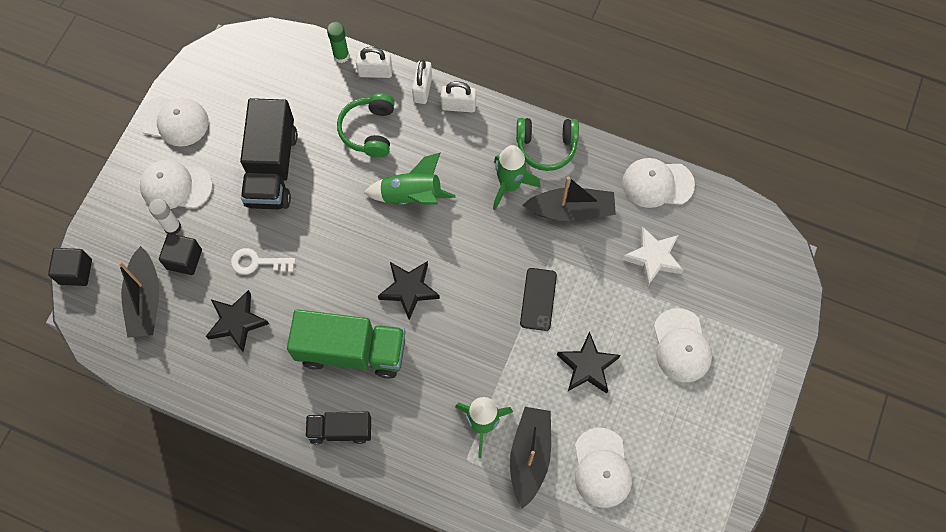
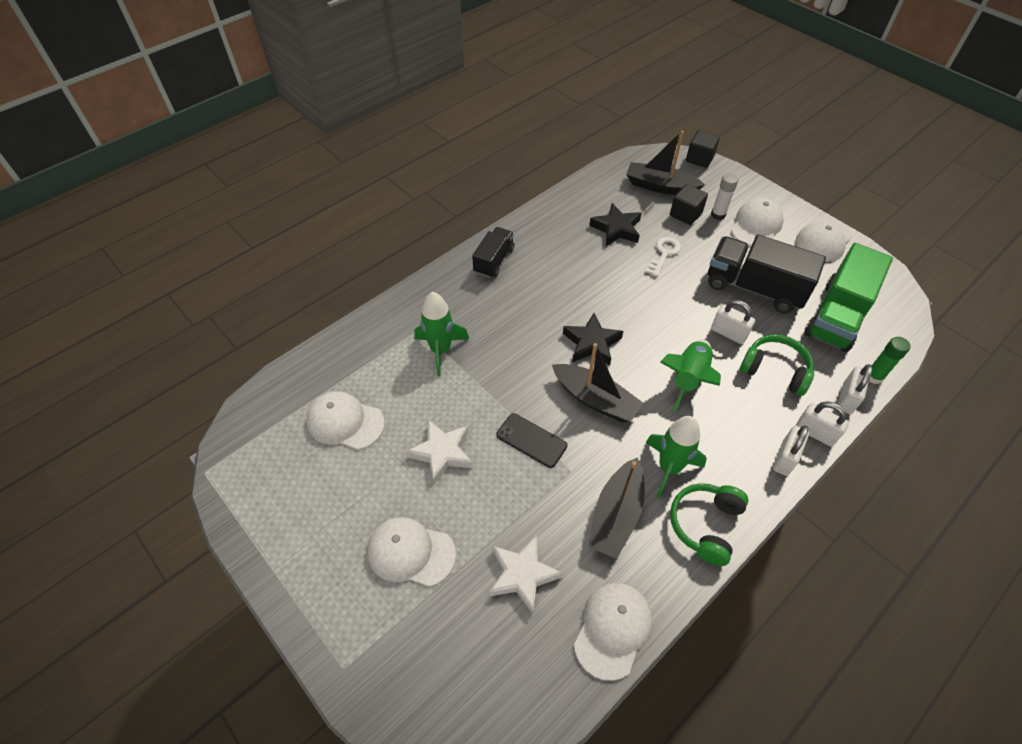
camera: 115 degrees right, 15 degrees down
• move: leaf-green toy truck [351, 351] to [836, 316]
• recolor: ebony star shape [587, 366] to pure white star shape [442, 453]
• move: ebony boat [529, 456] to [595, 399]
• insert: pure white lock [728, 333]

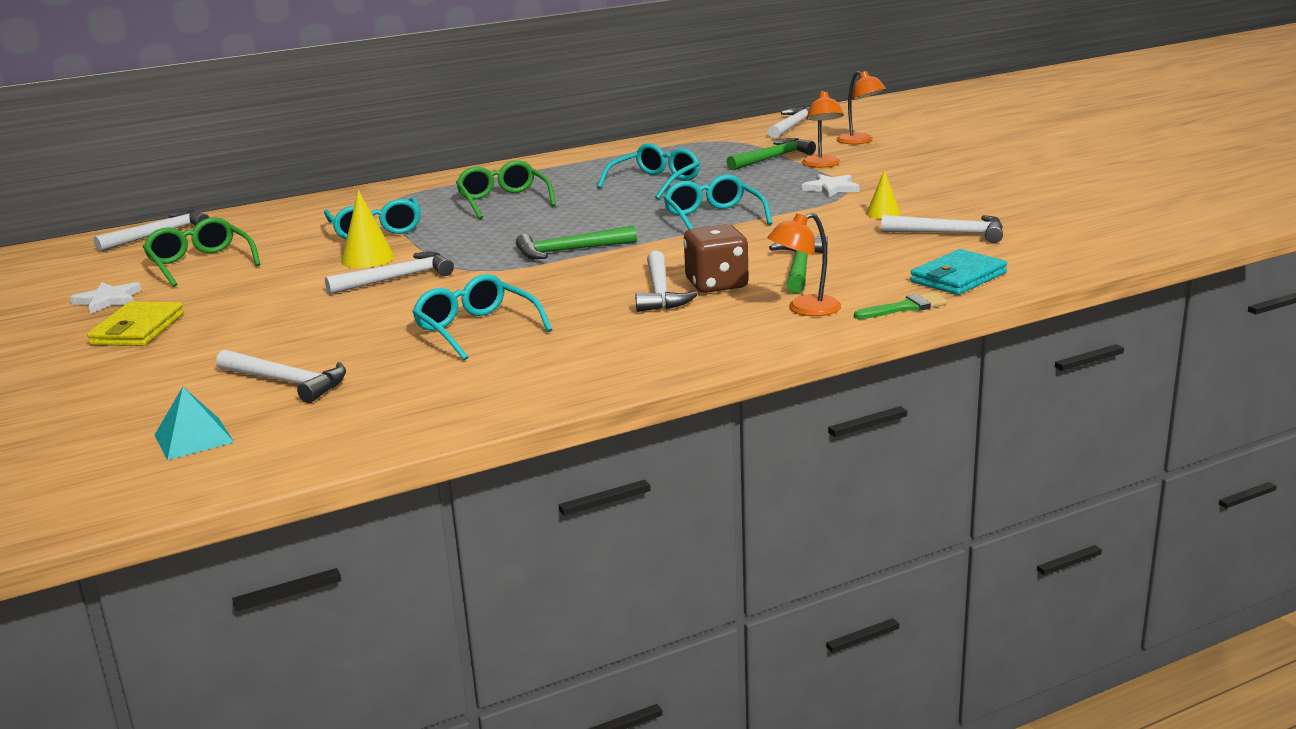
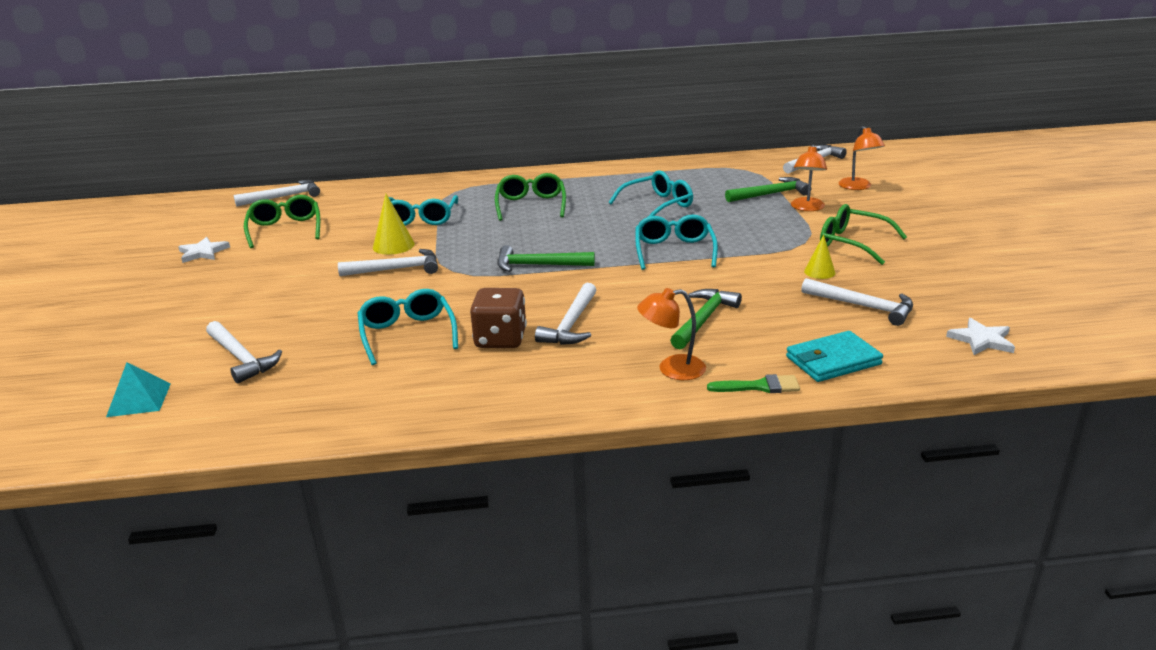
camera: 20 degrees right, 5 degrees up
• move: pure white star shape [831, 188] to [981, 340]
• move: russet dice [716, 284] to [500, 339]
• delete: yellow billfold [137, 329]
• insert: leaf-green spectacles [852, 243]

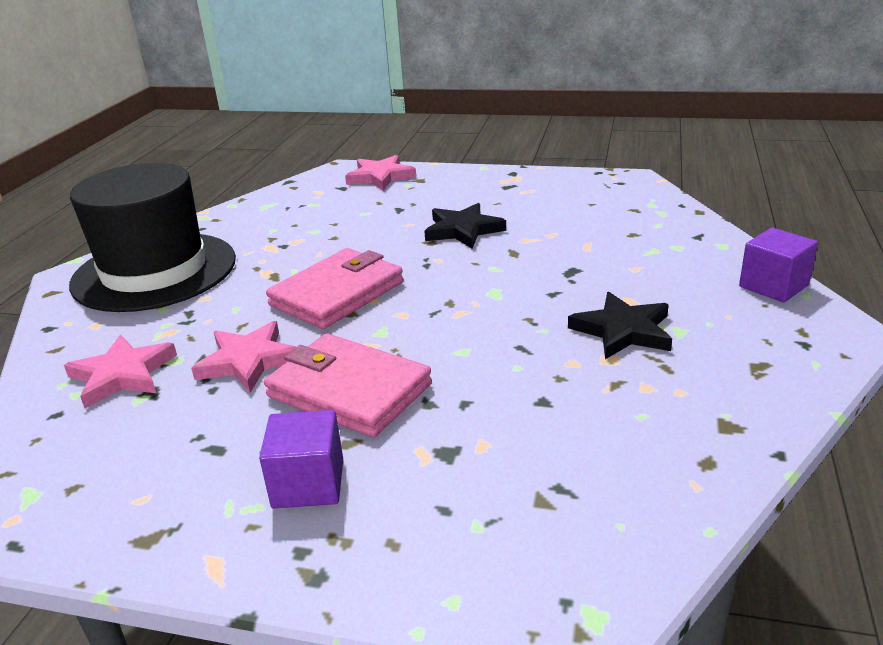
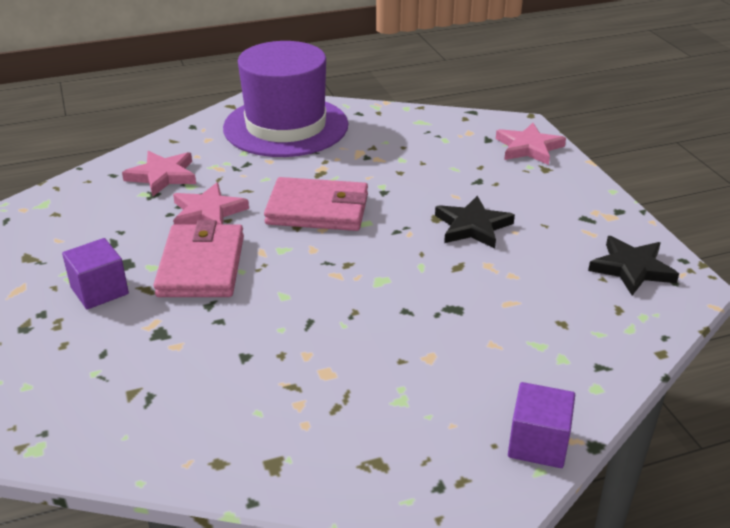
camera: 55 degrees right, 5 degrees up
• recolor: ebony tall hat [154, 271] to violet tall hat [286, 126]
• move: ebony star shape [623, 331] to [631, 268]

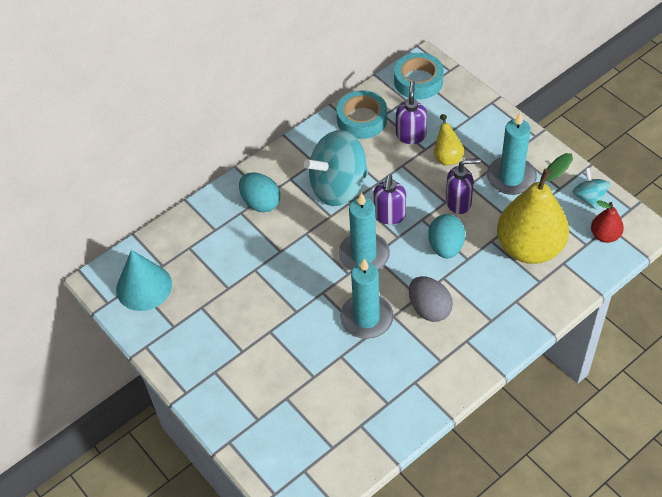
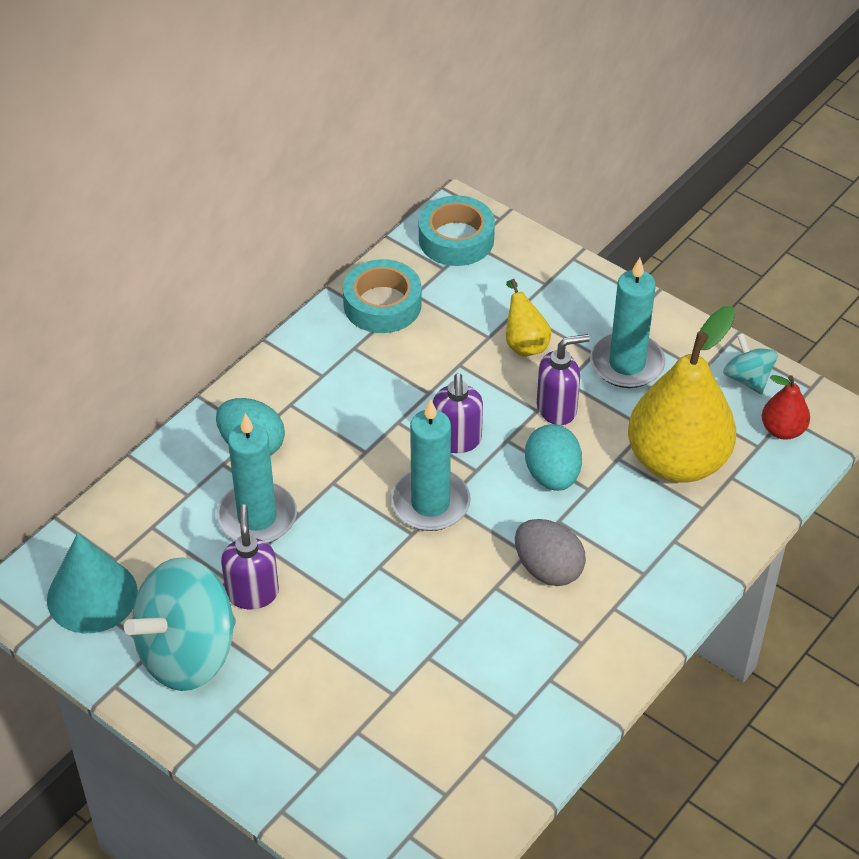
camera: 15 degrees left, 5 degrees down
• move: violet soap dispenser [411, 135] to [252, 593]
• move: aqua toy top [338, 187] to [187, 653]
• move: aqua wax candle [366, 318] to [257, 517]

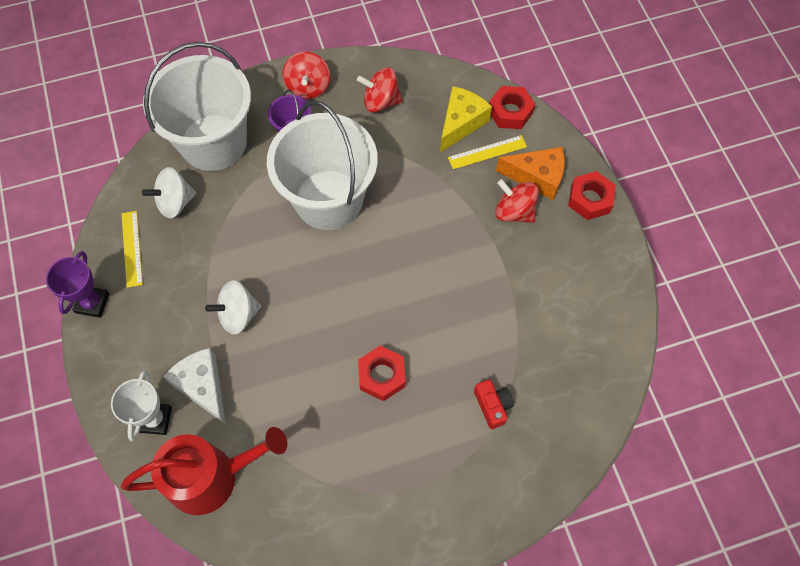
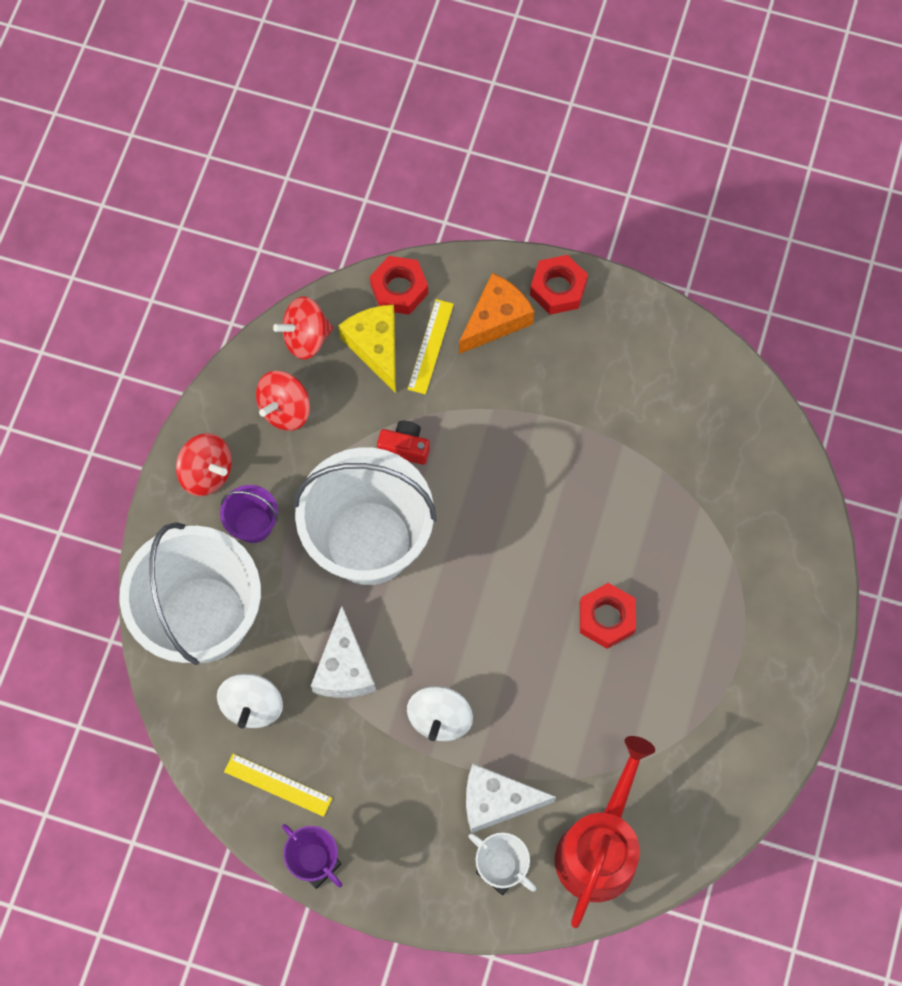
camera: 55 degrees left, 5 degrees up
• move: crimson toy top [514, 211] to [306, 338]
• move: crimson compact camera [492, 406] to [405, 447]
• insert: pure white cheese wedge [344, 668]

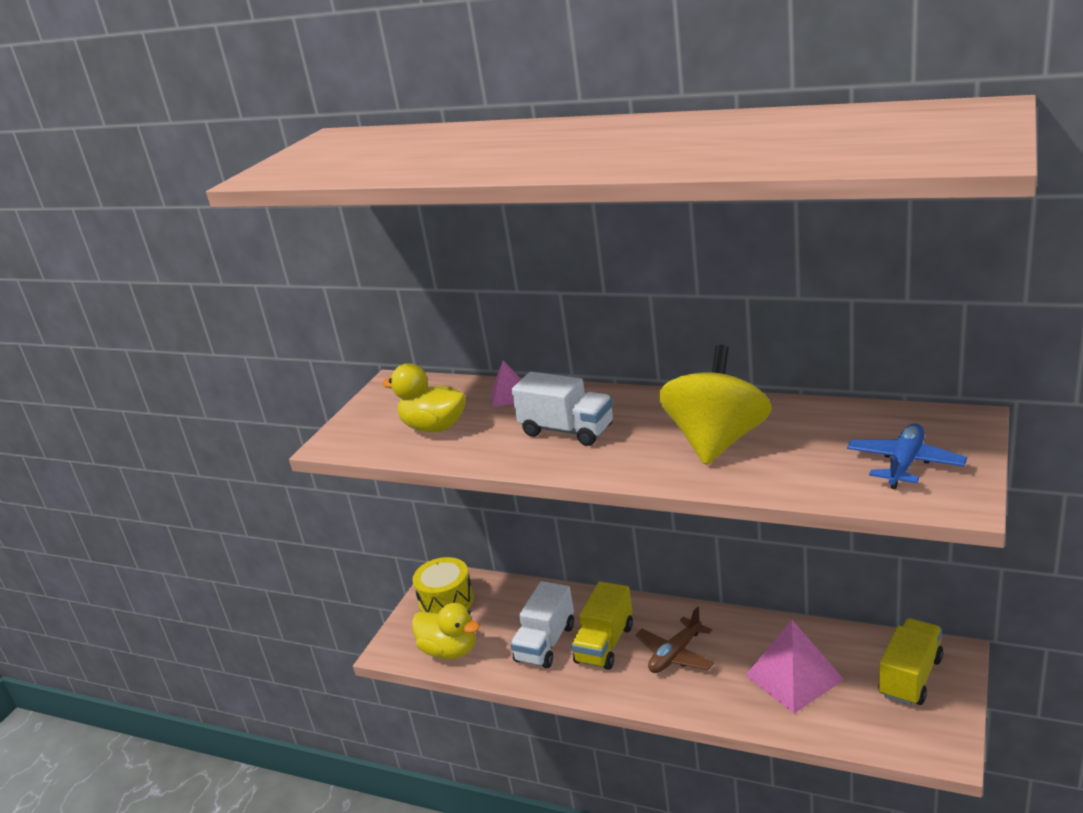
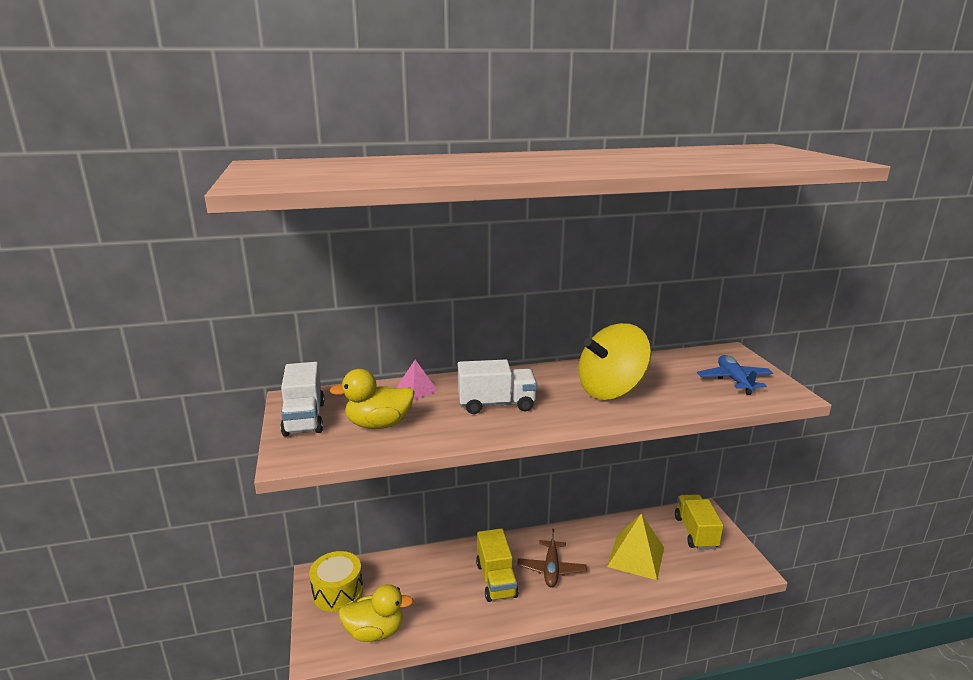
camera: 40 degrees left, 5 degrees down
• rotate: yellow toy top [717, 442] = [611, 390] 105 degrees counterclockwise
• move: pure white toy truck [545, 643] to [304, 419]
• recolor: rosy pyramid [794, 677] to yellow pyramid [636, 556]

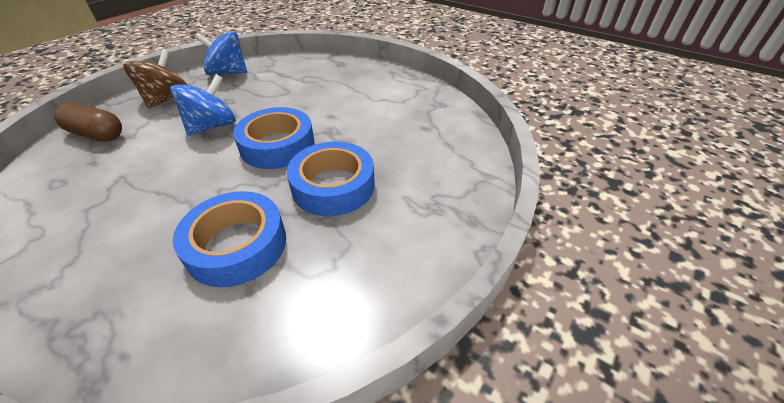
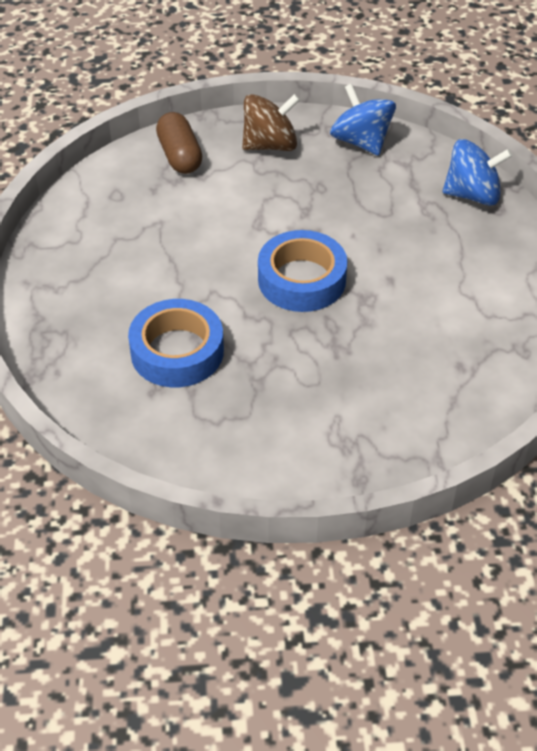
camera: 50 degrees right, 5 degrees up
• move: cobalt toy top [212, 126] to [472, 194]
• delete: cobalt sticky tape [333, 186]

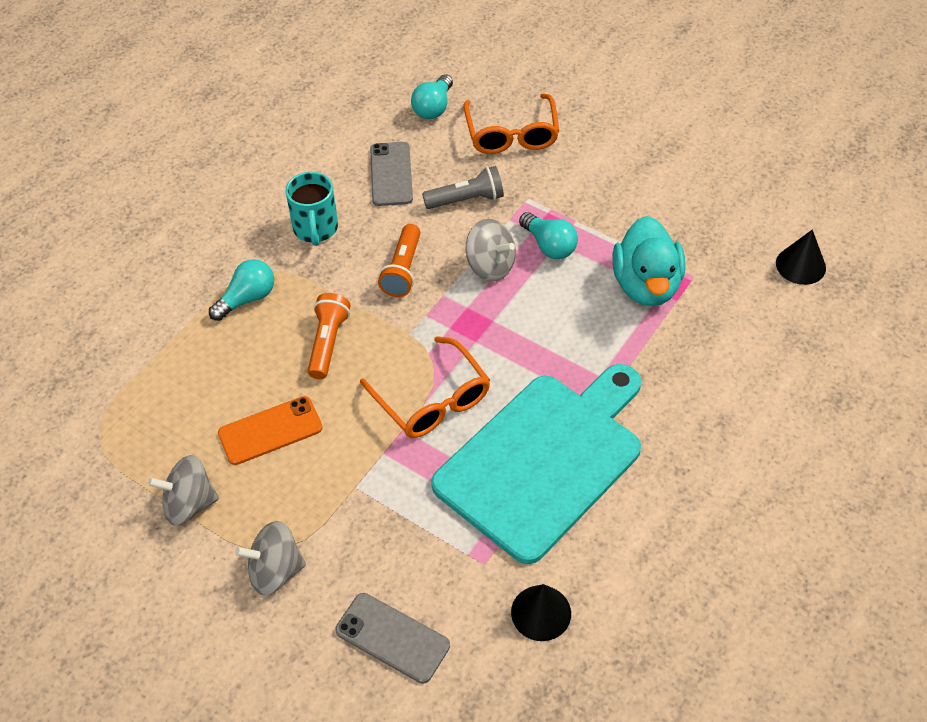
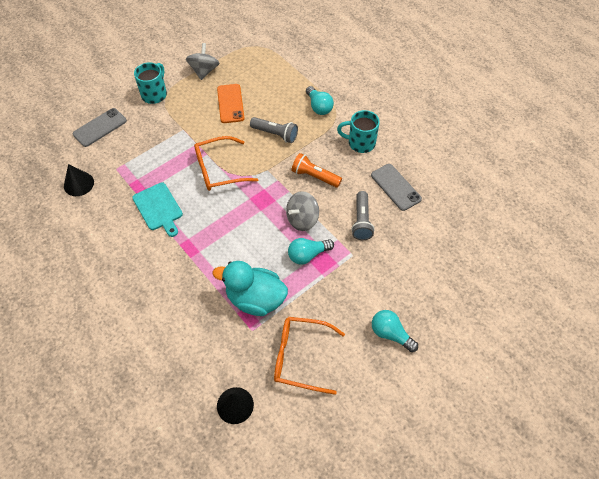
camera: 105 degrees right, 5 degrees up
• move: aqua lightbulb [433, 107] to [390, 334]
• move: orange-coloured spectacles [511, 134] to [300, 357]
• rotate: ash-grey smartphone [391, 174] = [395, 187] 45 degrees clockwise
• recolor: orange-coloured pocket torch [328, 342] to ash-grey pocket torch [275, 134]
• resize: aqua cutting board [543, 460] = [158, 208] x0.48
• replace: ash-grey toy top [275, 571] to aqua tea mug [155, 94]

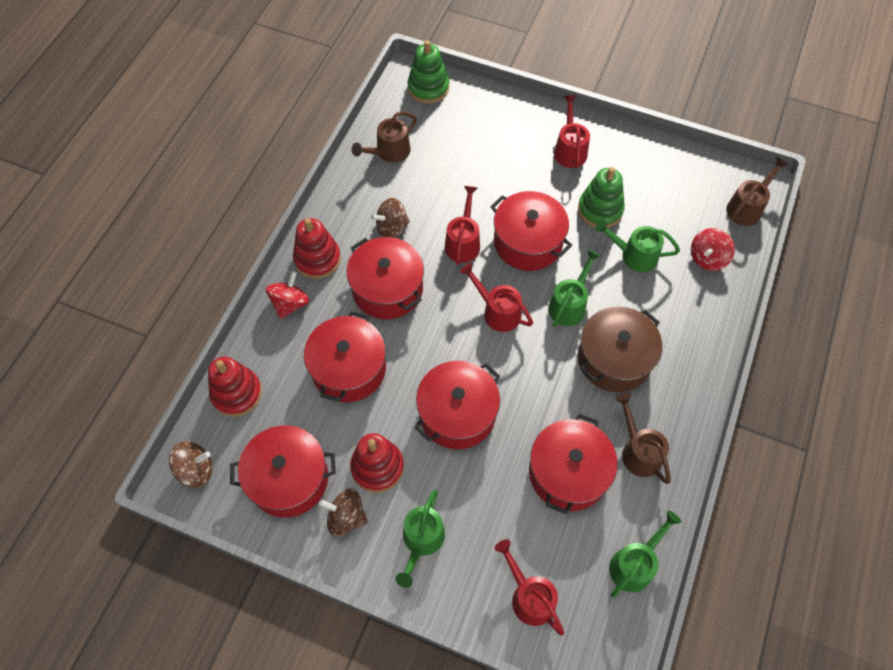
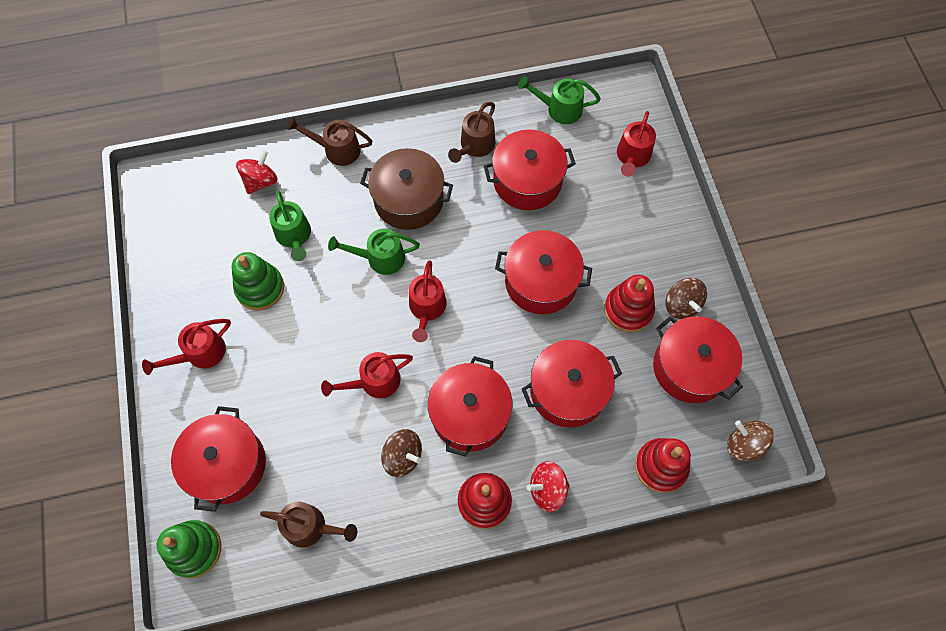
camera: 125 degrees left, 5 degrees up
• move: russet watering pot [747, 207] to [336, 150]
• move: crimson stockpot [528, 242] to [227, 464]
• rotate: crimson toy top [707, 258] = [260, 181] 60 degrees counterclockwise
• delete: leaf-green watering pot [421, 541]

